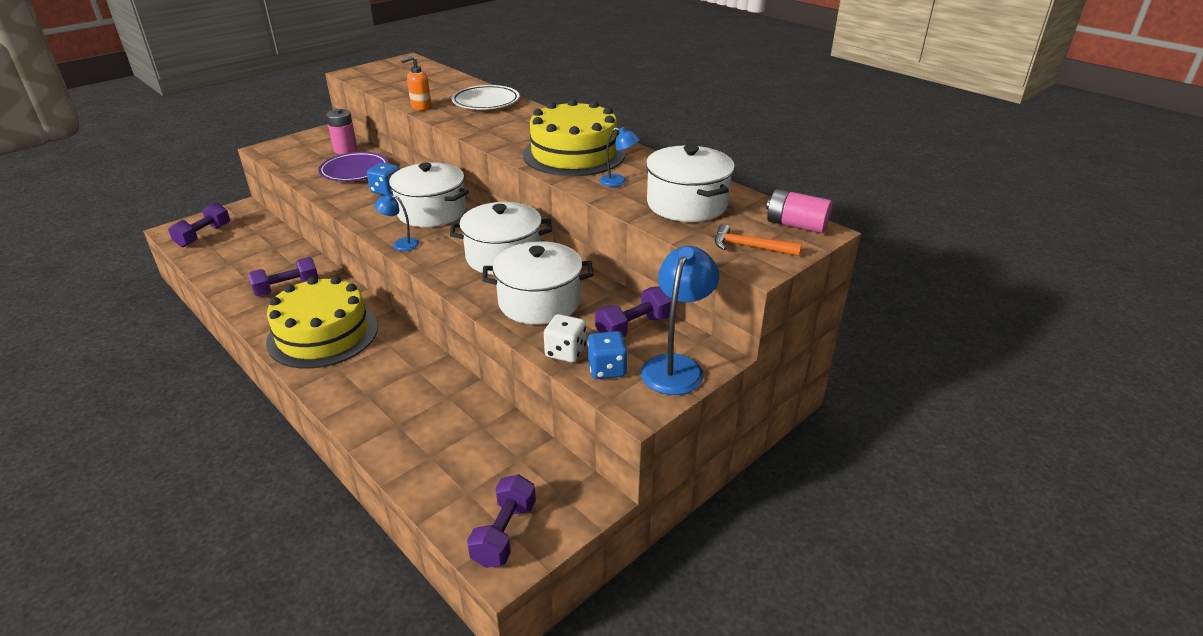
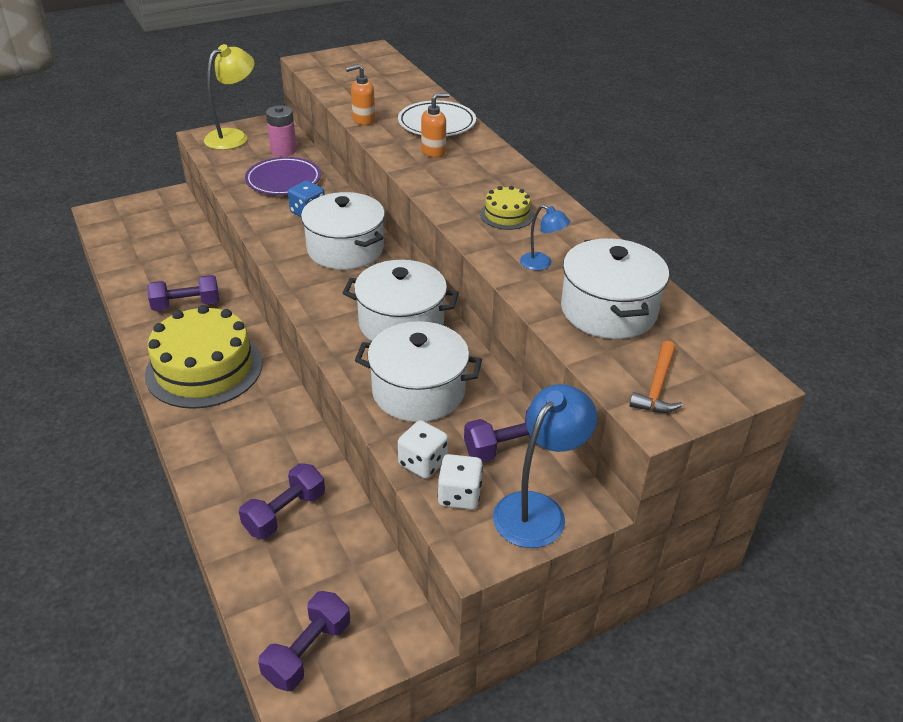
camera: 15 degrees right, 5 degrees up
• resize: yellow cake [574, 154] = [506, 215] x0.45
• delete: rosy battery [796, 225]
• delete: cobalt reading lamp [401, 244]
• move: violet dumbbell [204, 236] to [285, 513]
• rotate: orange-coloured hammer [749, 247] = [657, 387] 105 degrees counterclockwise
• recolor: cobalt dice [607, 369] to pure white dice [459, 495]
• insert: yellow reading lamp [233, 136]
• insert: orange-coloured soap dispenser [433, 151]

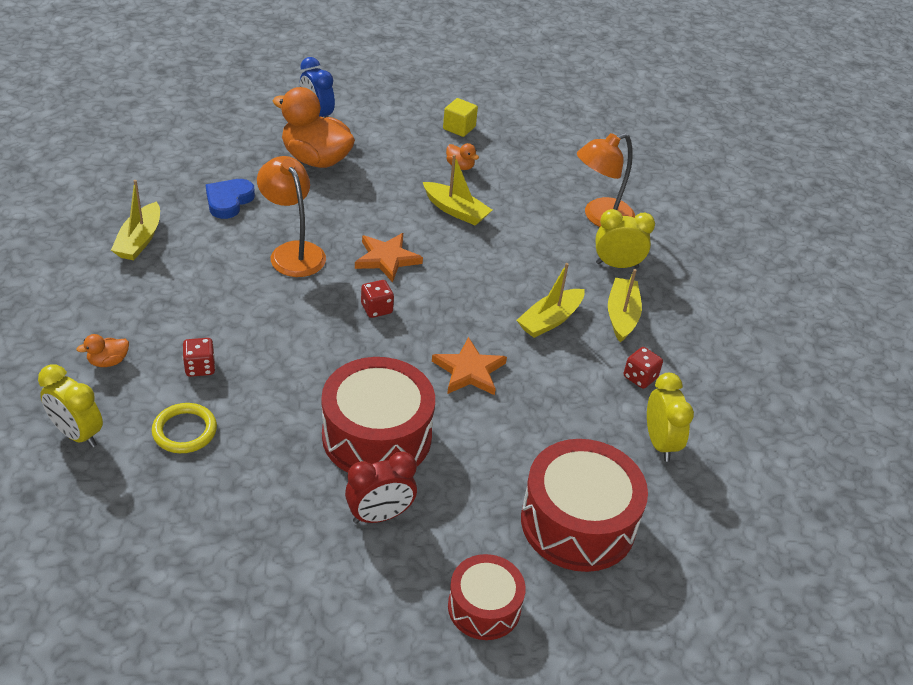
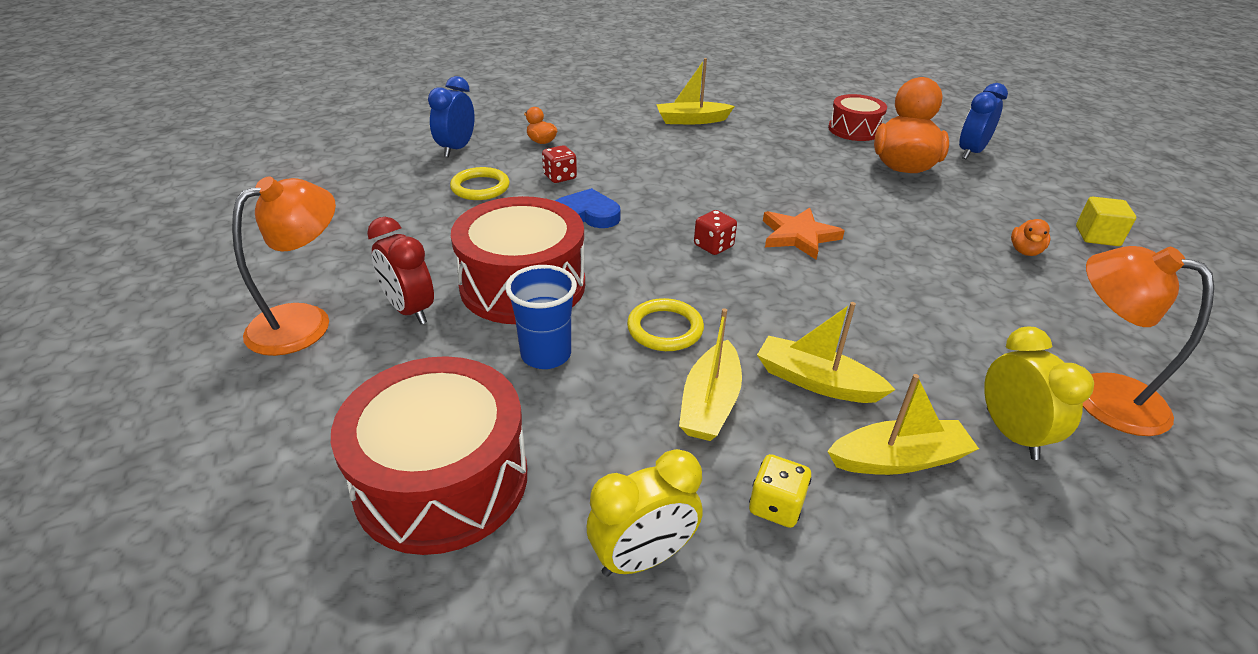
camera: 75 degrees right, 5 degrees down
• move: yellow boat [456, 211] to [710, 403]
• move: orange-coloured reading lamp [293, 252] to [304, 321]
• move: cobalt love heart [229, 201] to [587, 215]
• replace: orange-coloured star shape [469, 371] to yellow torus [665, 329]
• recolor: crimson dice [640, 377] to yellow dice [776, 506]
• recolor: yellow bedside clock [77, 434] to cobalt bedside clock [456, 149]
• move: crimson toy drum [484, 607] to [854, 130]
• insert: cobalt tumbler [546, 355]

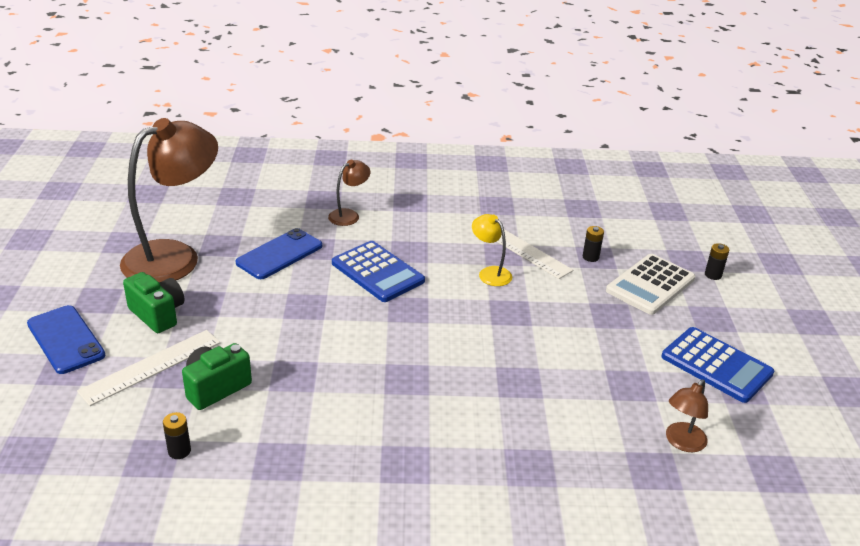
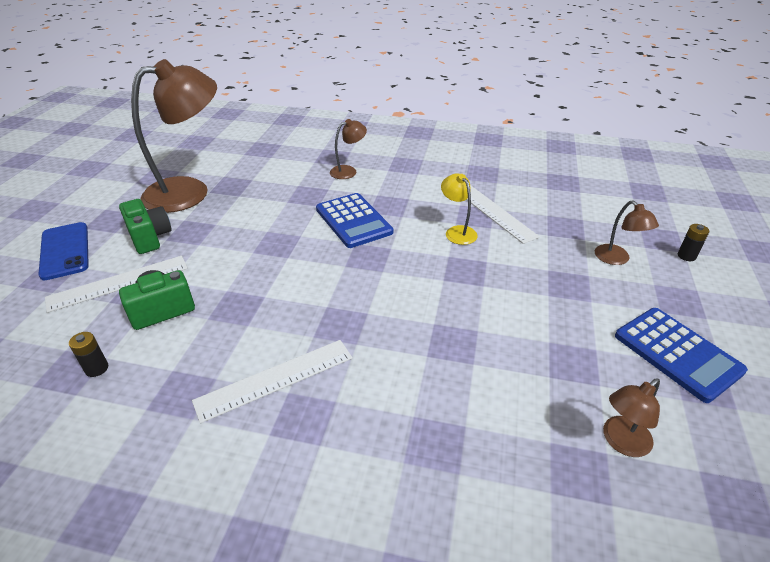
camera: 15 degrees right, 5 degrees up
• delete: ebony battery [590, 257]
• delete: cobalt smartphone [279, 254]
• replace: pure white adding machine [650, 285] to russet reading lamp [617, 259]
• insert: pure white straightedge [275, 379]

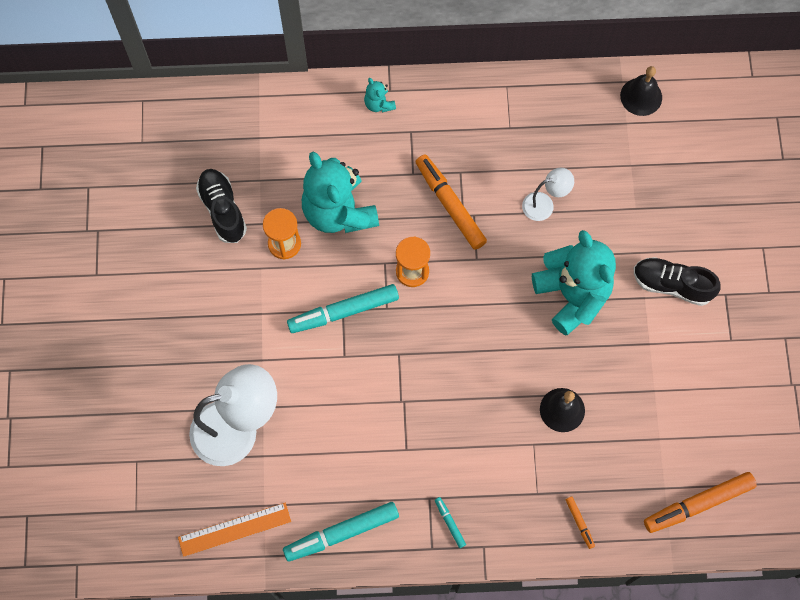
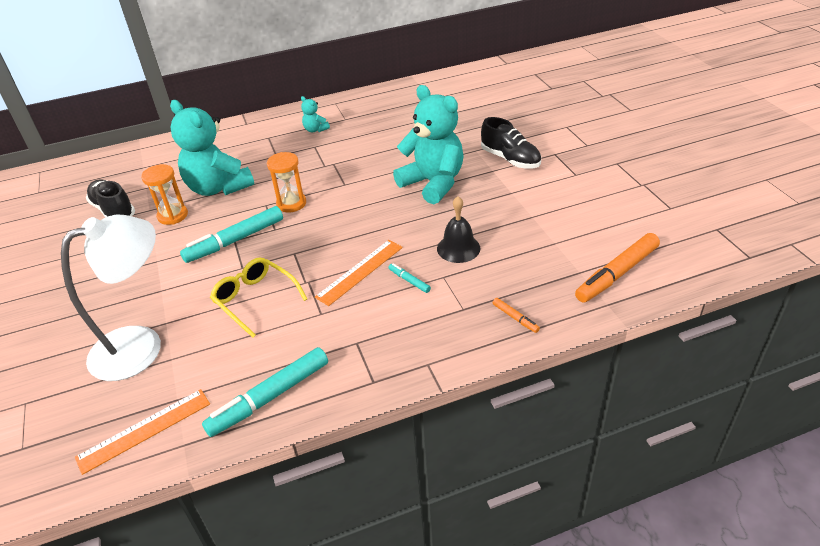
camera: 15 degrees left, 30 degrees down
• delete: ebony bell [641, 96]
• move: aqua teddy [379, 104] to [315, 130]
• delete: orange-coloured marker pen [450, 205]
• delete: pure white reading lamp [544, 204]
• rotate: ebony sneaker [672, 285] = [510, 159] 135 degrees counterclockwise
• move: aqua marker pen [450, 523] to [409, 281]
• insert: orange-coloured straightedge [360, 272]
• insert: yellow spectacles [255, 299]

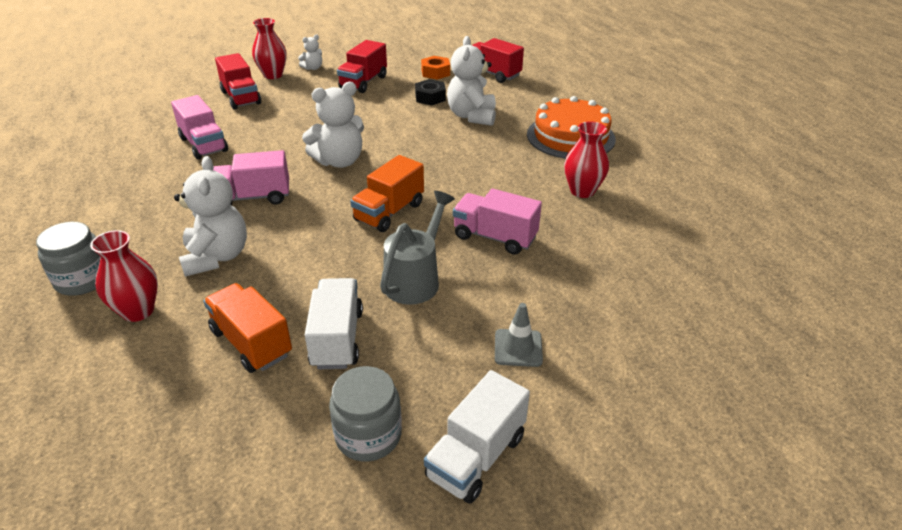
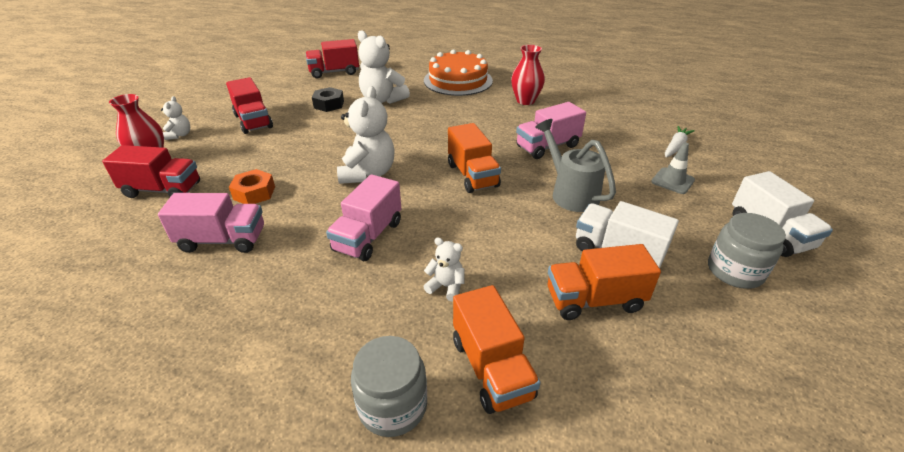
camera: 55 degrees left, 0 degrees up
• move: orange-coloured nut [435, 73] to [254, 193]
• resize: pure white teddy [217, 257] = [446, 286] x0.51
• replace: crimson tall vase [138, 311] to orange-coloured toy truck [491, 368]
• insert: pure white toy carrot [675, 147]

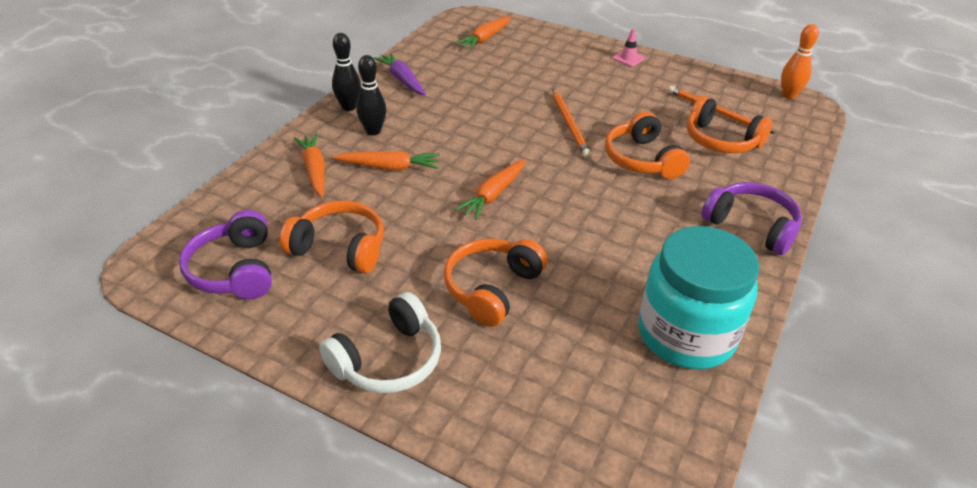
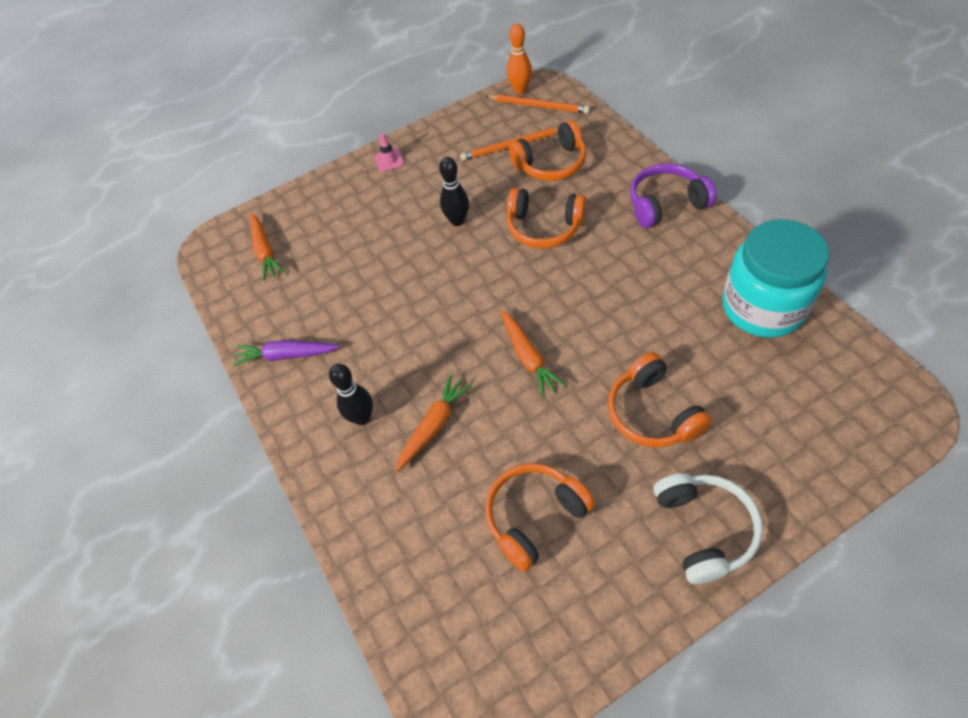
camera: 50 degrees left, 15 degrees up
• move: ebony tenpin [349, 107] to [457, 221]
• move: orange-coloured lead pencil [569, 125] to [539, 106]
• delete: orange-coloured toy carrot [314, 170]
• delete: violet headset [234, 270]

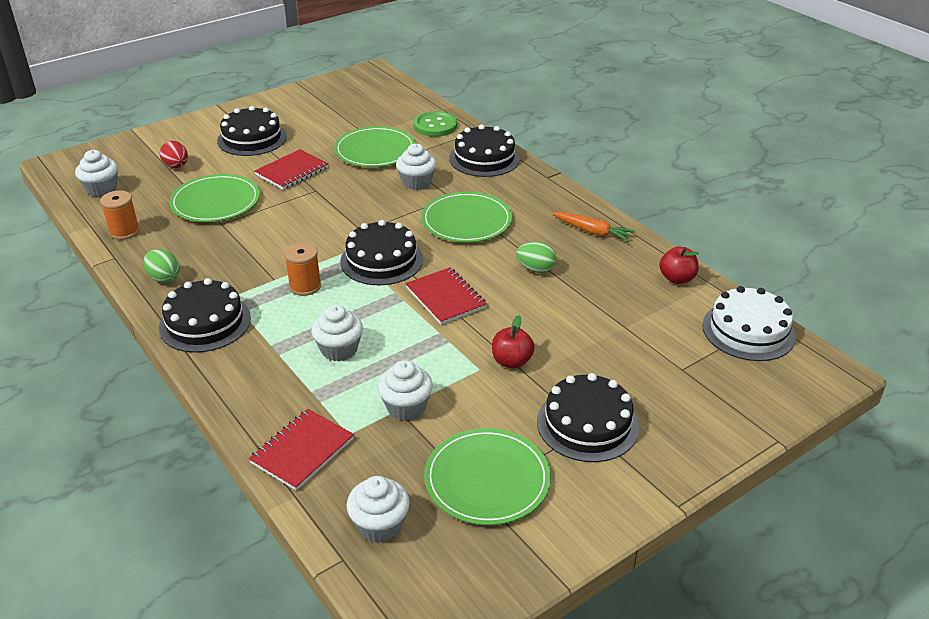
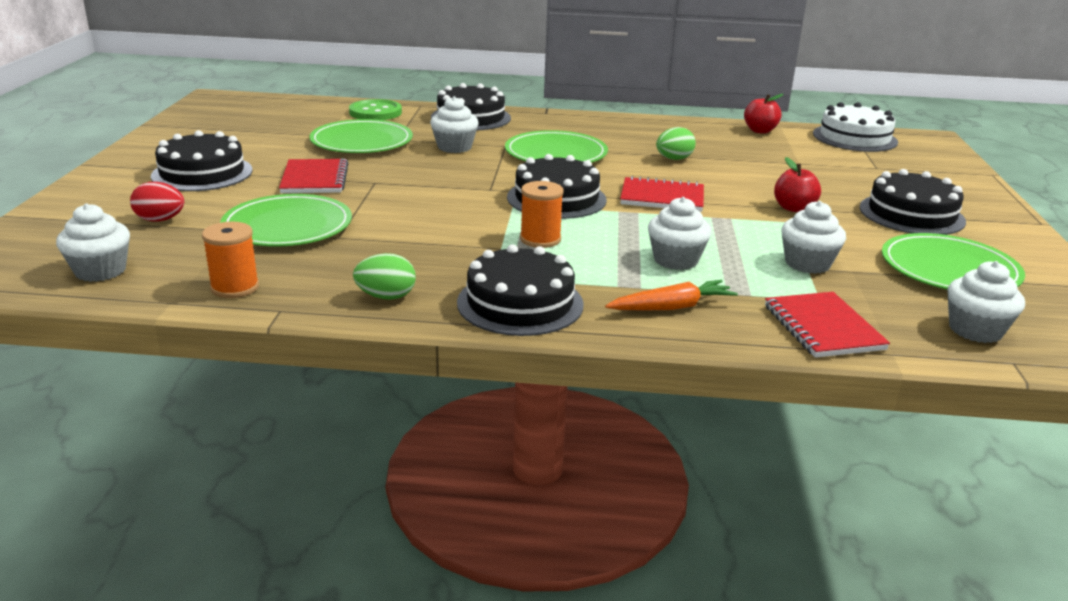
camera: 50 degrees left, 10 degrees down
• move: orange-coloured toy carrot [592, 232] to [672, 307]

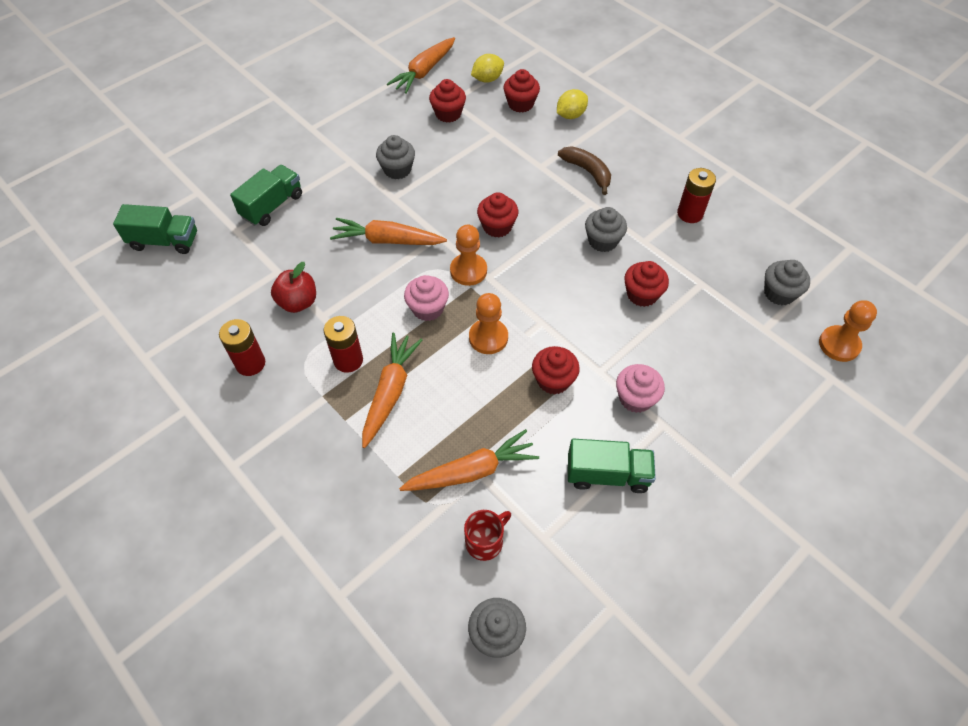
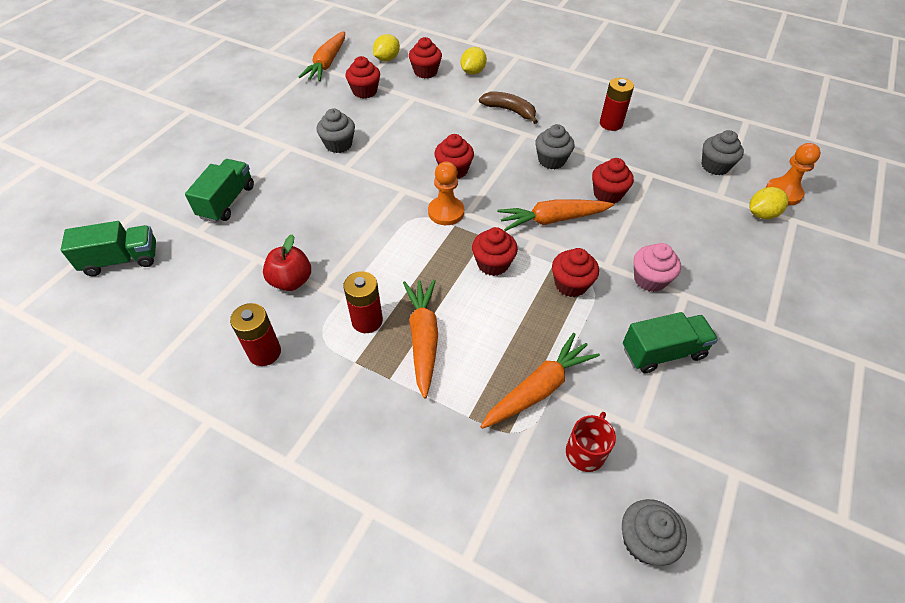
camera: 20 degrees left, 5 degrees down
• move: orange-coloured toy carrot [387, 240] to [552, 220]
• delete: rosy cupcake [427, 308]
• replace: orange-coloured pawn [488, 337] to crimson cupcake [493, 264]
• insert: yellow citrus fruit [761, 214]

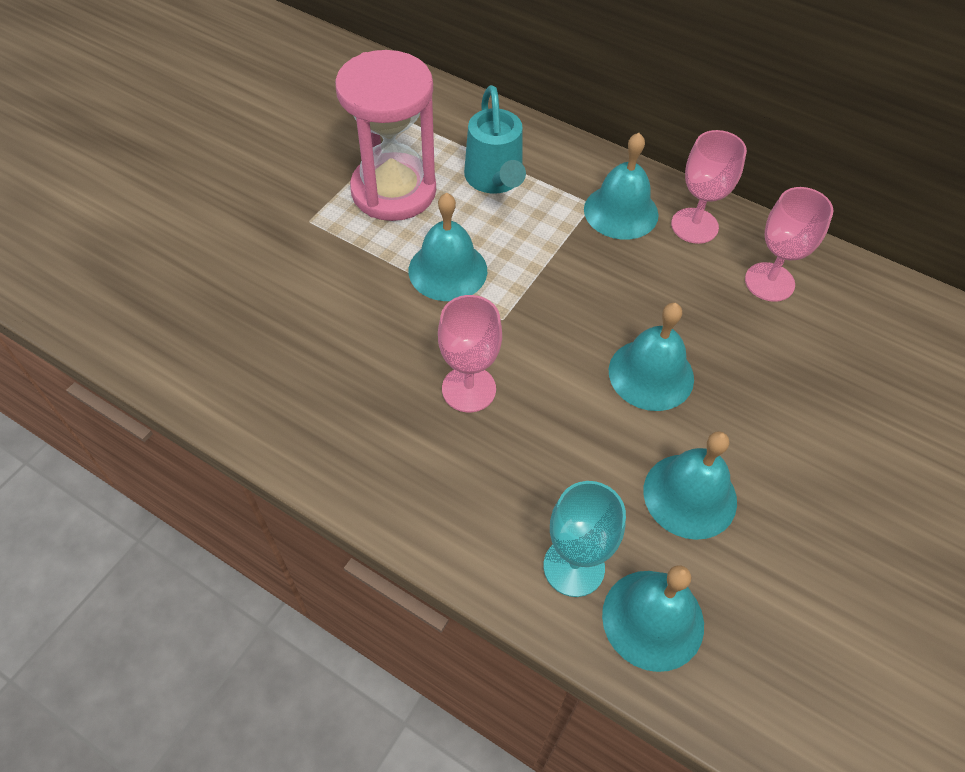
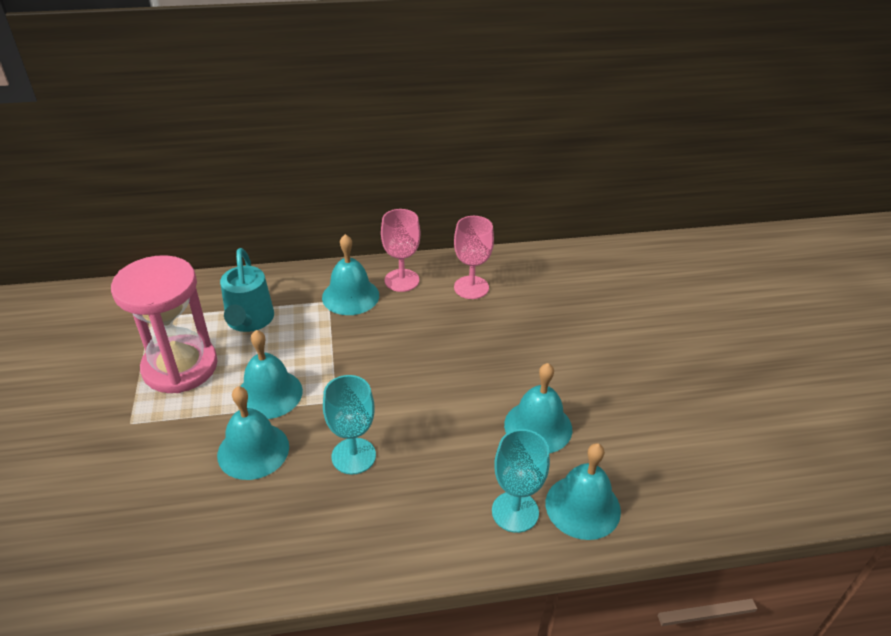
camera: 40 degrees left, 15 degrees down
• rotate: aqua watering pot [495, 180] = [249, 321] 45 degrees clockwise
• recolor: rosy wine glass [469, 389] to aqua wine glass [353, 456]
• move: aqua bell [651, 374] to [253, 450]

